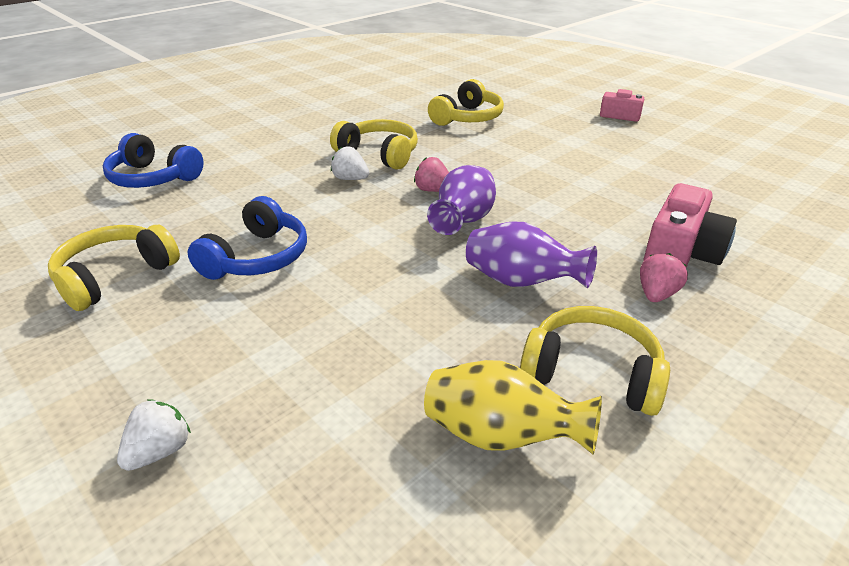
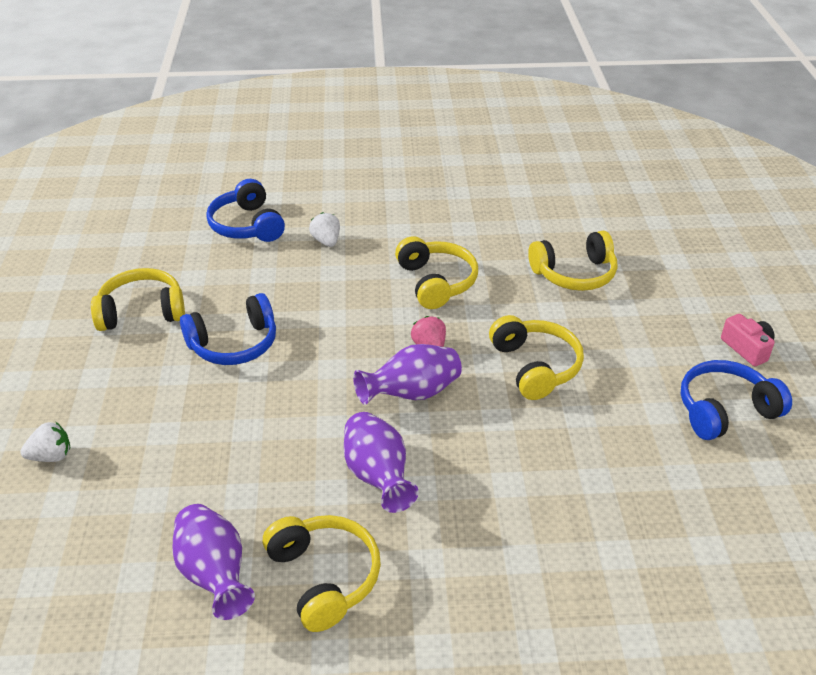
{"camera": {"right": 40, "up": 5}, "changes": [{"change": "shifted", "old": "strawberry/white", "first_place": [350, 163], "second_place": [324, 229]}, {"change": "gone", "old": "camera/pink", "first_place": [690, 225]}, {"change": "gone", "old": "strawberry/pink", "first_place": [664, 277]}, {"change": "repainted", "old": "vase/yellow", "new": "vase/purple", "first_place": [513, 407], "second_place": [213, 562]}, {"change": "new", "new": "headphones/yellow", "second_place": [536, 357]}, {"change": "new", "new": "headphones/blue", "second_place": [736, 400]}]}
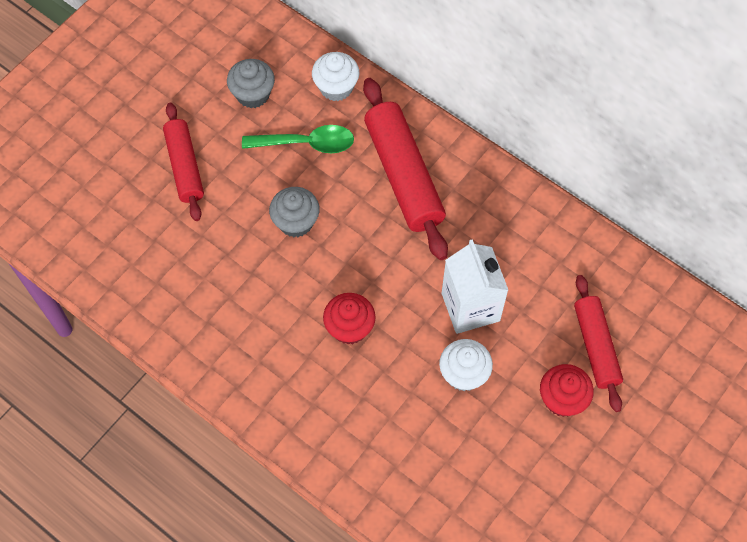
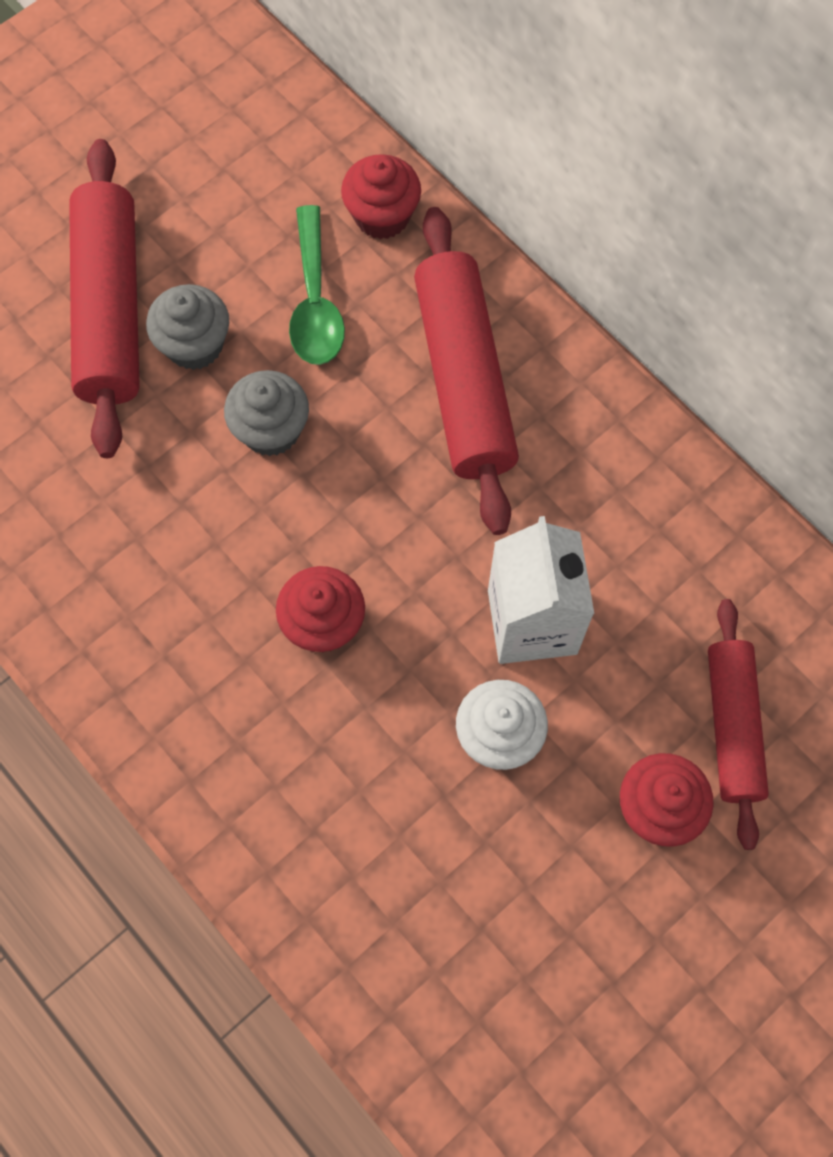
{"camera": {"right": 10, "up": 5}, "changes": [{"change": "repainted", "old": "cupcake/white", "new": "cupcake/red", "first_place": [335, 76], "second_place": [381, 196]}, {"change": "shifted", "old": "cupcake/grey", "first_place": [251, 83], "second_place": [187, 327]}, {"change": "scaled", "old": "rolling pin/red", "first_place": [183, 162], "second_place": [104, 298], "factor": 1.56}, {"change": "rotated", "old": "spoon/green", "first_place": [298, 139], "second_place": [317, 285], "degrees": 75}]}
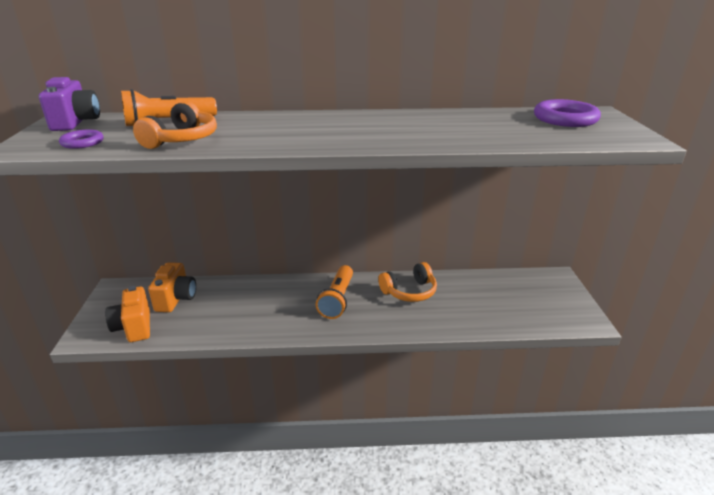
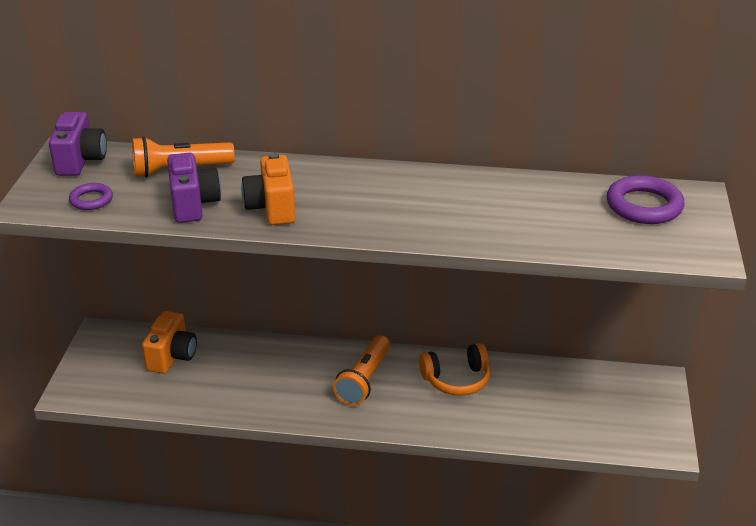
{"camera": {"right": 10, "up": 5}, "changes": [{"change": "swapped", "old": "headphones/orange", "new": "camera/purple", "first_place": [175, 125], "second_place": [194, 188]}, {"change": "shifted", "old": "camera/orange", "first_place": [127, 314], "second_place": [268, 189]}]}
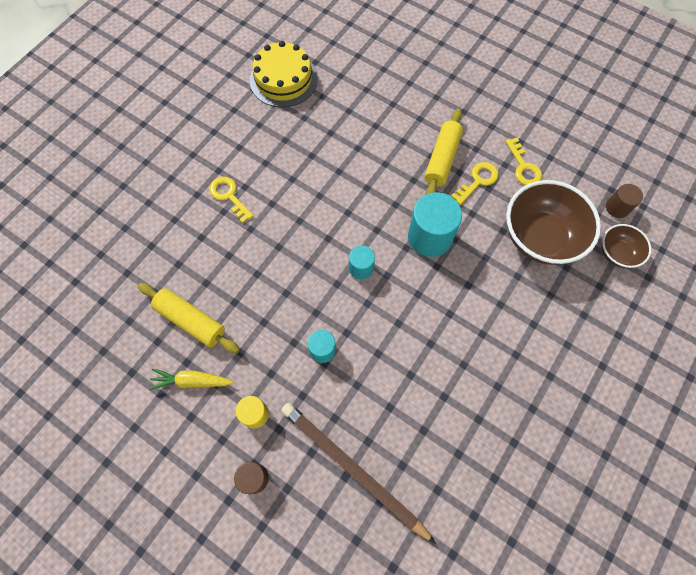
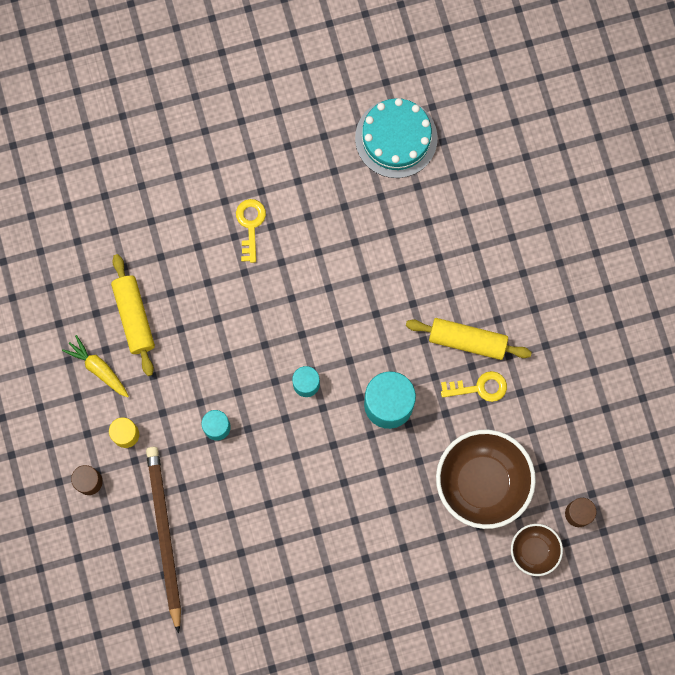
{"camera": {"right": 40, "up": 10}, "changes": [{"change": "repainted", "old": "cake/yellow", "new": "cake/turquoise", "first_place": [284, 74], "second_place": [396, 138]}, {"change": "rotated", "old": "rolling pin/yellow", "first_place": [444, 152], "second_place": [469, 339], "degrees": 45}, {"change": "gone", "old": "key/yellow", "first_place": [523, 161]}]}
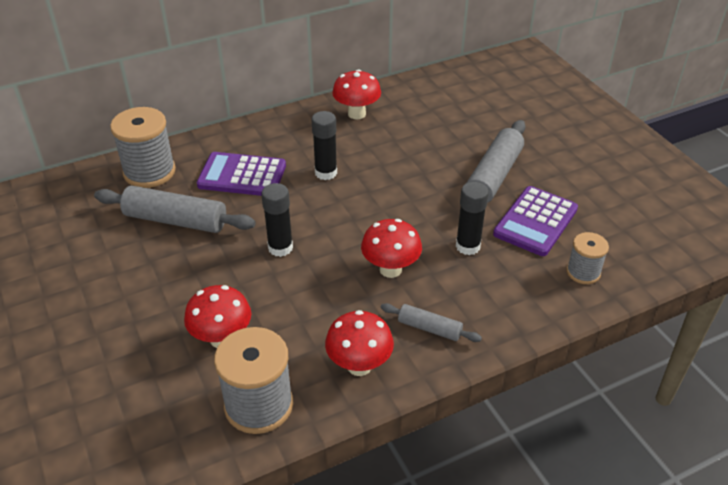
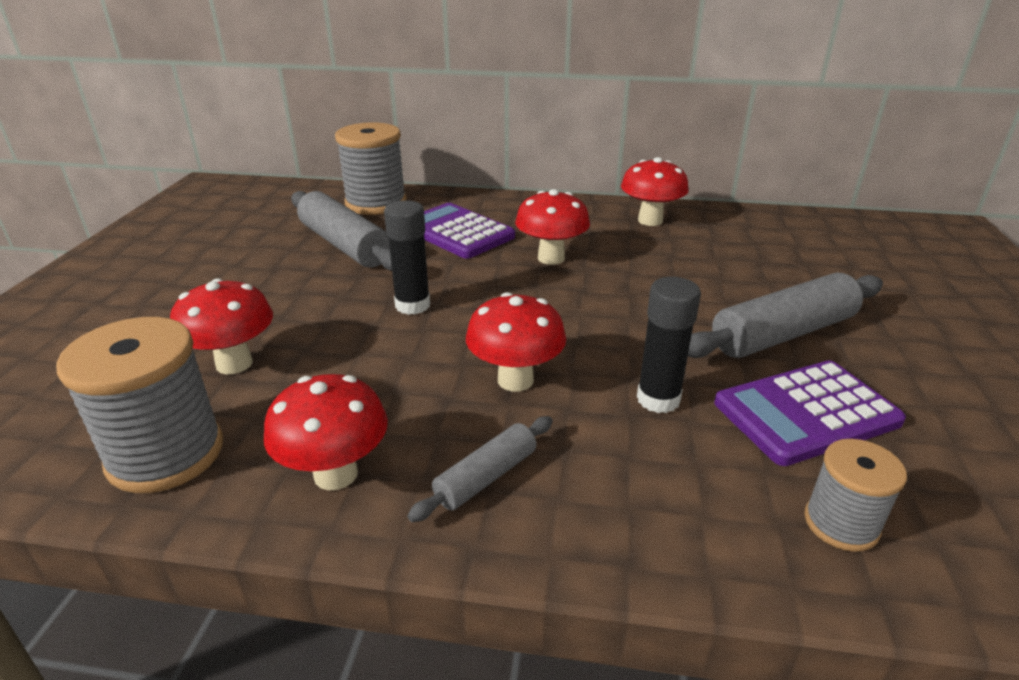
{"camera": {"right": 35, "up": -10}, "changes": [{"change": "swapped", "old": "glue stick/black", "new": "mushroom/red", "first_place": [324, 145], "second_place": [552, 227]}, {"change": "rotated", "old": "rolling pin/grey", "first_place": [431, 322], "second_place": [480, 469], "degrees": 75}]}
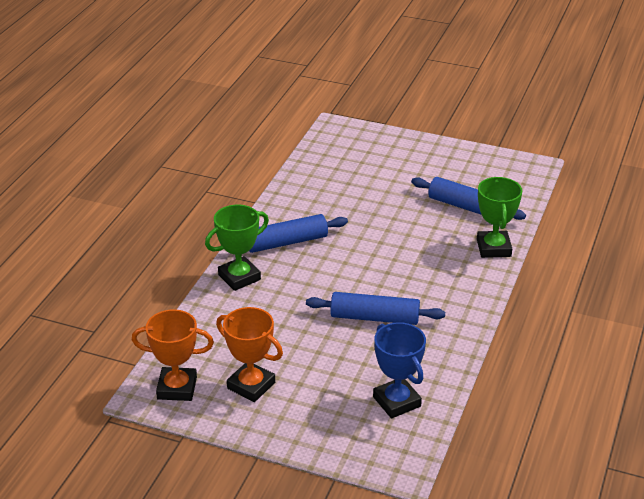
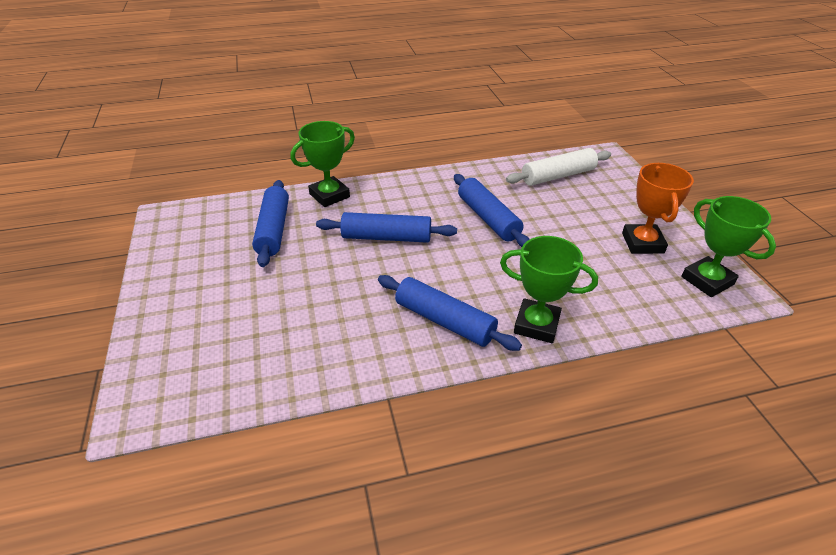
{"camera": {"right": -125, "up": 5}, "changes": [{"change": "repainted", "old": "trophy/orange", "new": "trophy/green", "first_place": [173, 355], "second_place": [728, 246]}, {"change": "swapped", "old": "trophy/blue", "new": "rolling pin/white", "first_place": [399, 370], "second_place": [558, 167]}, {"change": "new", "new": "rolling pin/blue", "second_place": [386, 227]}]}
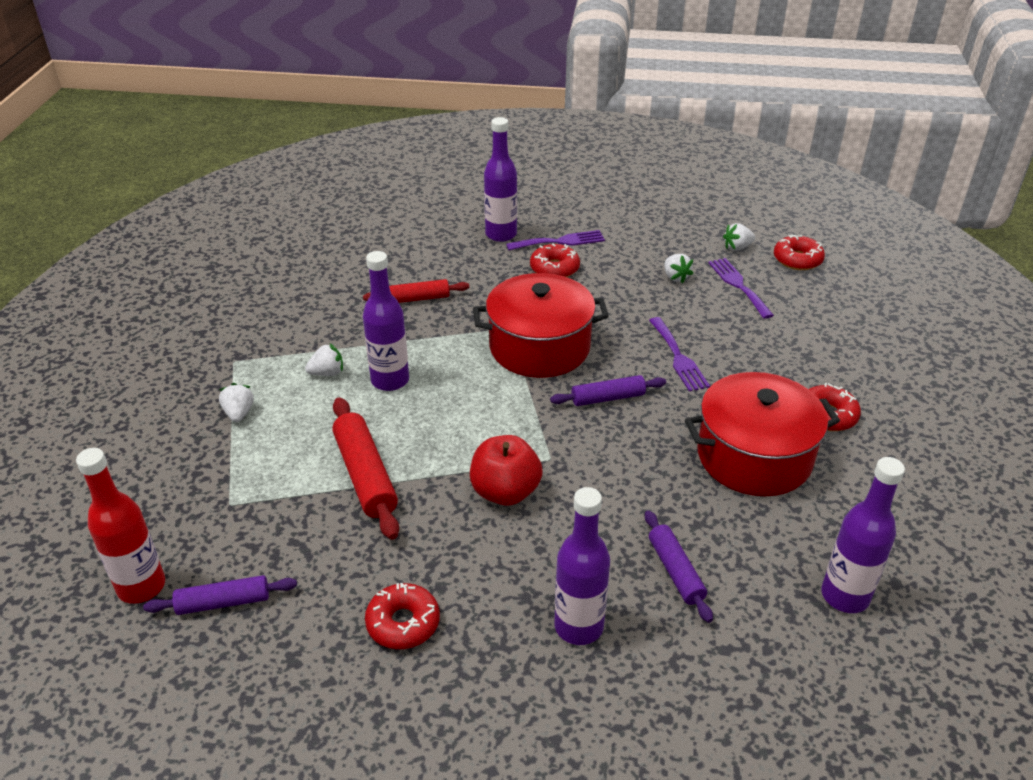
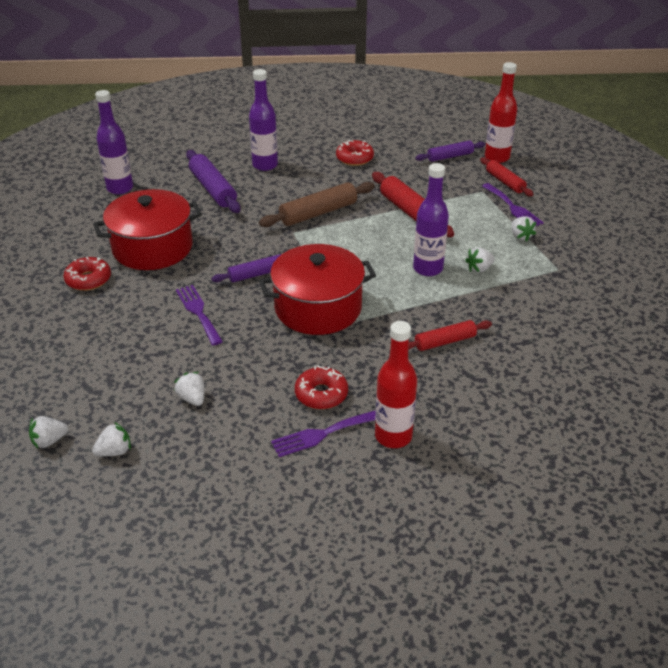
{"camera": {"right": 170, "up": 0}, "changes": [{"change": "repainted", "old": "bottle/purple", "new": "bottle/red", "first_place": [500, 179], "second_place": [396, 384]}, {"change": "swapped", "old": "donut/red", "new": "strawberry/white", "first_place": [799, 252], "second_place": [48, 432]}, {"change": "shifted", "old": "fork/purple", "first_place": [741, 288], "second_place": [513, 204]}, {"change": "swapped", "old": "apple/red", "new": "rolling pin/brown", "first_place": [506, 470], "second_place": [317, 204]}, {"change": "scaled", "old": "rolling pin/purple", "first_place": [679, 566], "second_place": [213, 181], "factor": 1.56}, {"change": "new", "new": "rolling pin/red", "second_place": [507, 177]}]}
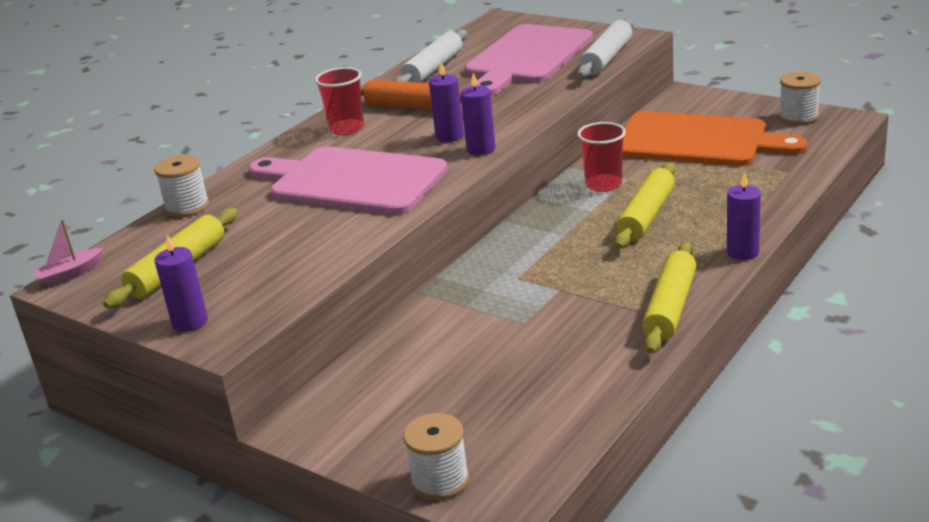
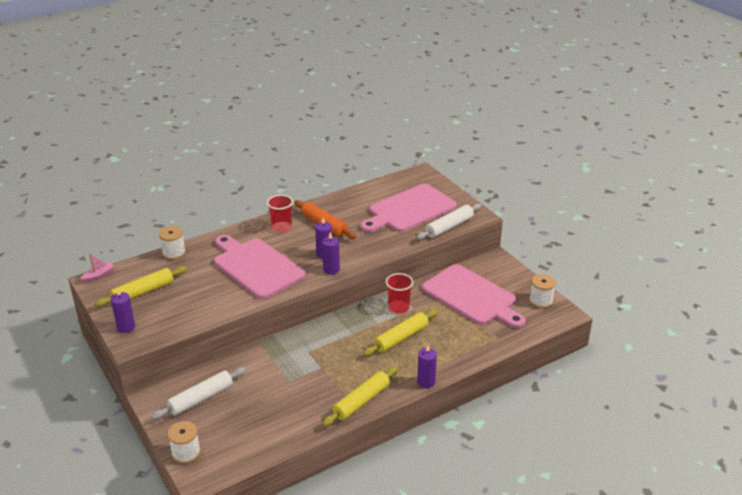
{"camera": {"right": 20, "up": 5}, "changes": [{"change": "shifted", "old": "rolling pin/white", "first_place": [431, 56], "second_place": [198, 393]}, {"change": "repainted", "old": "cutting board/orange", "new": "cutting board/pink", "first_place": [714, 138], "second_place": [474, 296]}, {"change": "rotated", "old": "boat/pink", "first_place": [67, 253], "second_place": [97, 268], "degrees": 150}]}
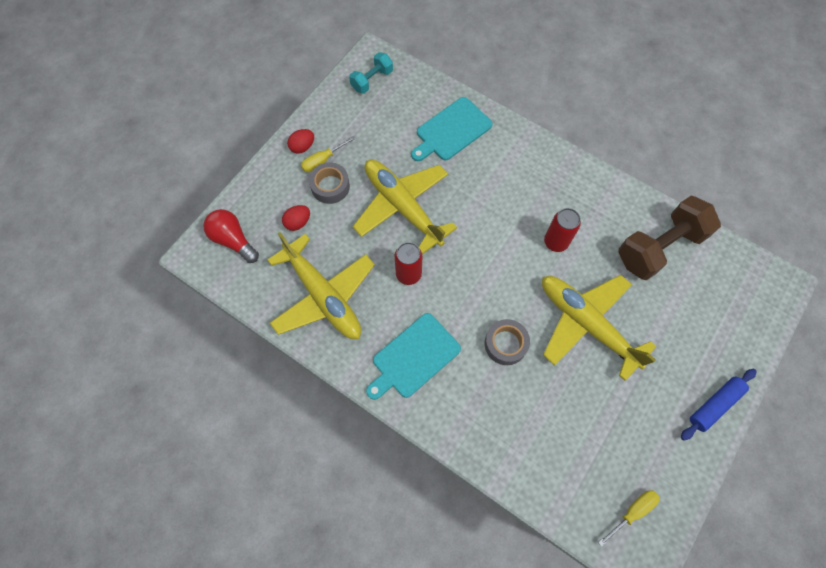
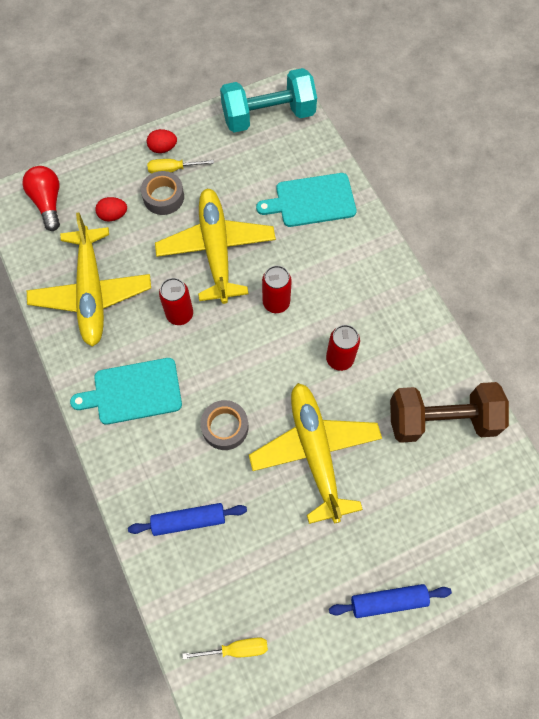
{"camera": {"right": 30, "up": 0}, "changes": [{"change": "scaled", "old": "dumbbell/turquoise", "first_place": [371, 73], "second_place": [268, 100], "factor": 1.88}, {"change": "new", "new": "can/red", "second_place": [277, 289]}, {"change": "new", "new": "rolling pin/blue", "second_place": [187, 519]}]}
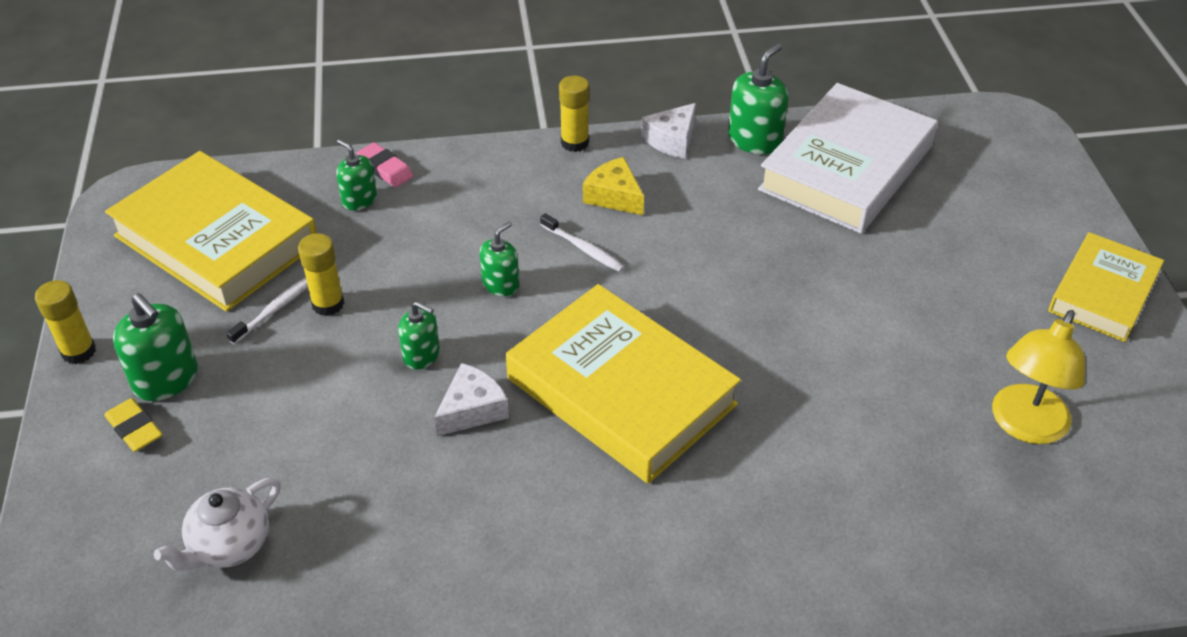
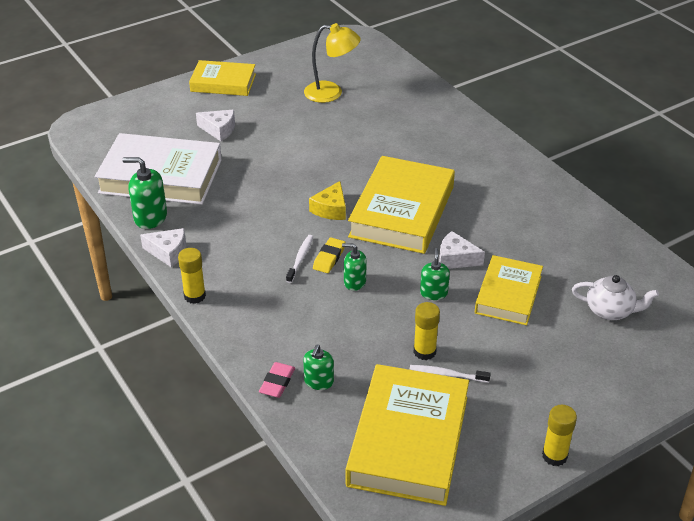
{"camera": {"right": -115, "up": -5}, "changes": [{"change": "shifted", "old": "cheese/yellow", "first_place": [613, 186], "second_place": [327, 200]}, {"change": "gone", "old": "soap dispenser/green", "first_place": [155, 347]}, {"change": "shifted", "old": "eraser/yellow", "first_place": [133, 425], "second_place": [329, 255]}, {"change": "new", "new": "cheese/white", "second_place": [215, 125]}, {"change": "new", "new": "book/yellow", "second_place": [509, 290]}]}
